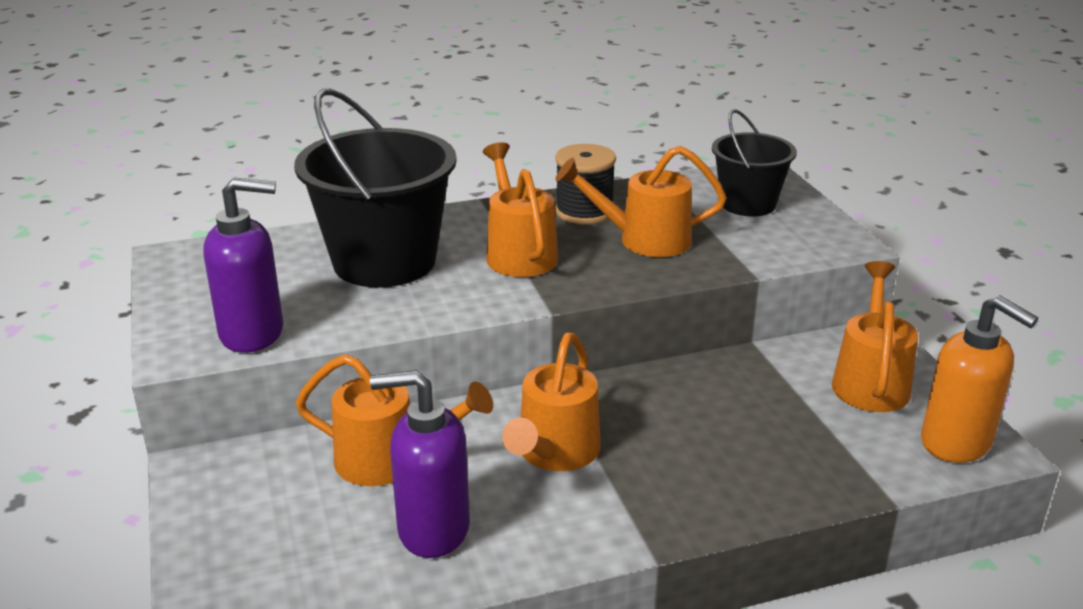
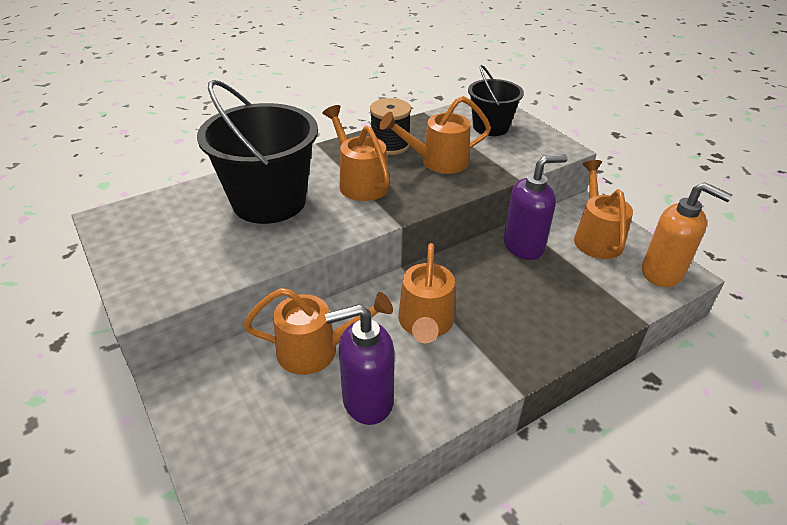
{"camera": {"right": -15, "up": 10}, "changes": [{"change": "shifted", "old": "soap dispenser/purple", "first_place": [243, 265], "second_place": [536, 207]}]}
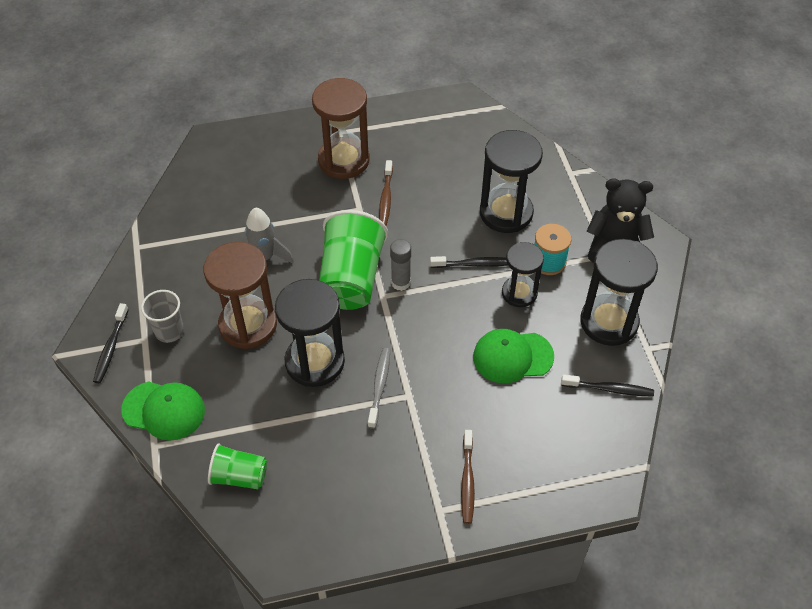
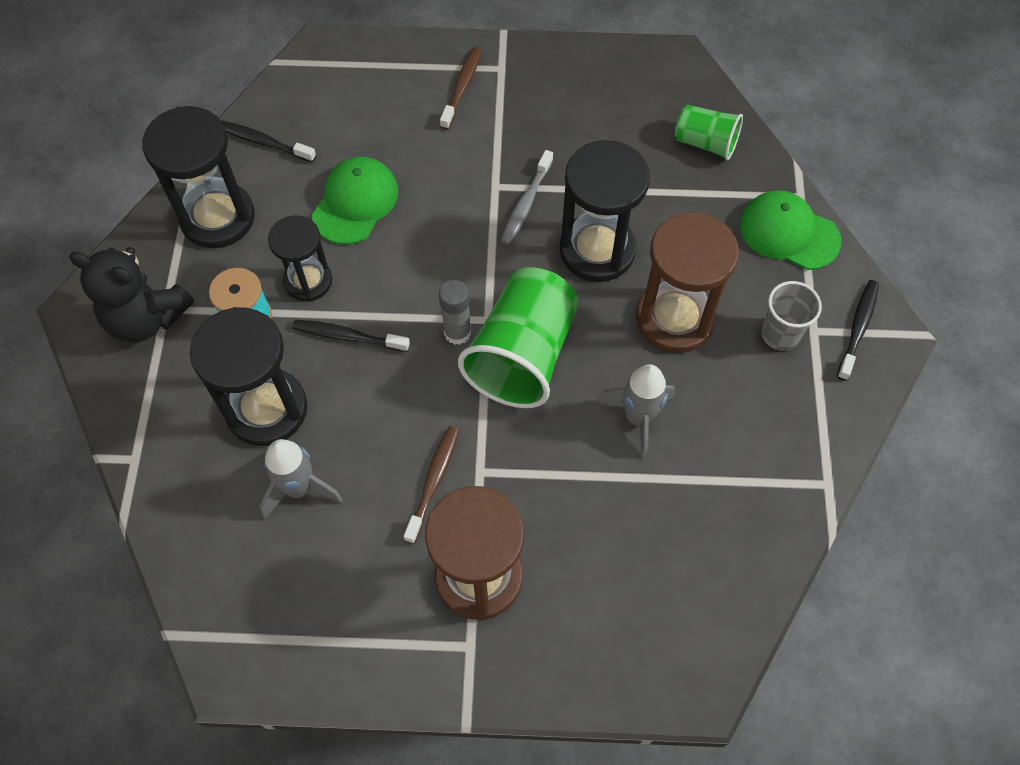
{"camera": {"right": -165, "up": 10}, "changes": [{"change": "rotated", "old": "cap/green", "first_place": [513, 356], "second_place": [355, 200], "degrees": -75}, {"change": "new", "new": "rocket/grey", "second_place": [301, 479]}]}
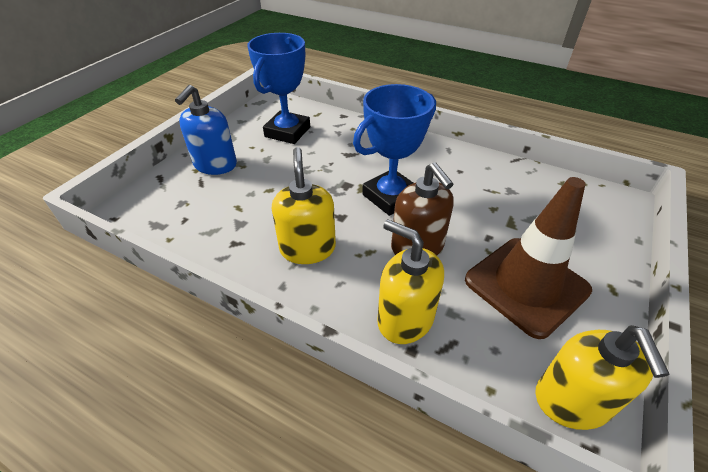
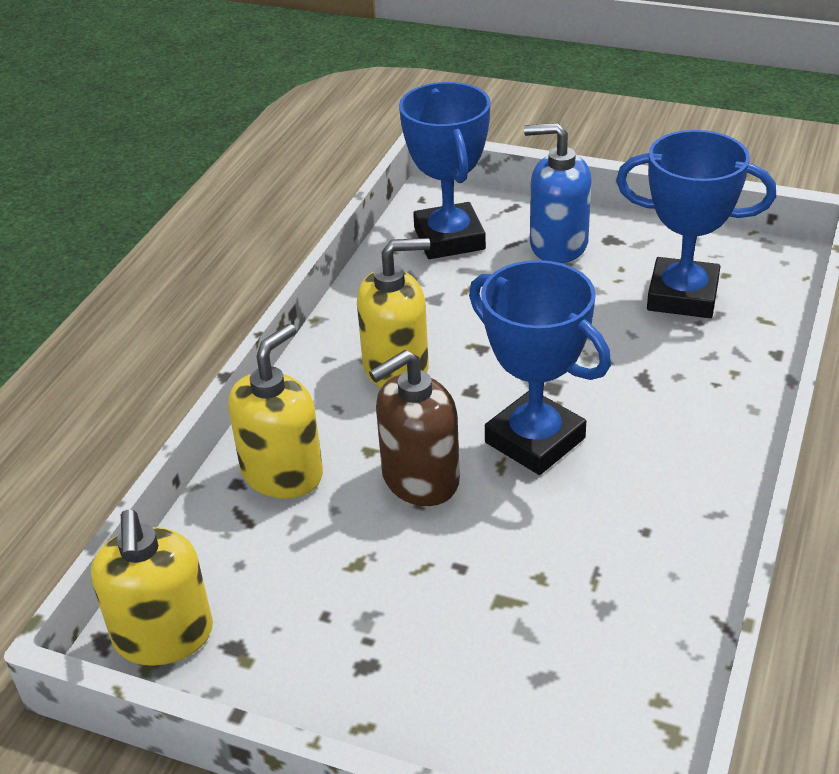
{"camera": {"right": 85, "up": -5}, "changes": [{"change": "gone", "old": "traffic cone/brown", "first_place": [528, 258]}, {"change": "rotated", "old": "soap dispenser/yellow", "first_place": [602, 377], "second_place": [152, 588], "degrees": -90}, {"change": "new", "new": "trophy/blue", "second_place": [445, 170]}]}
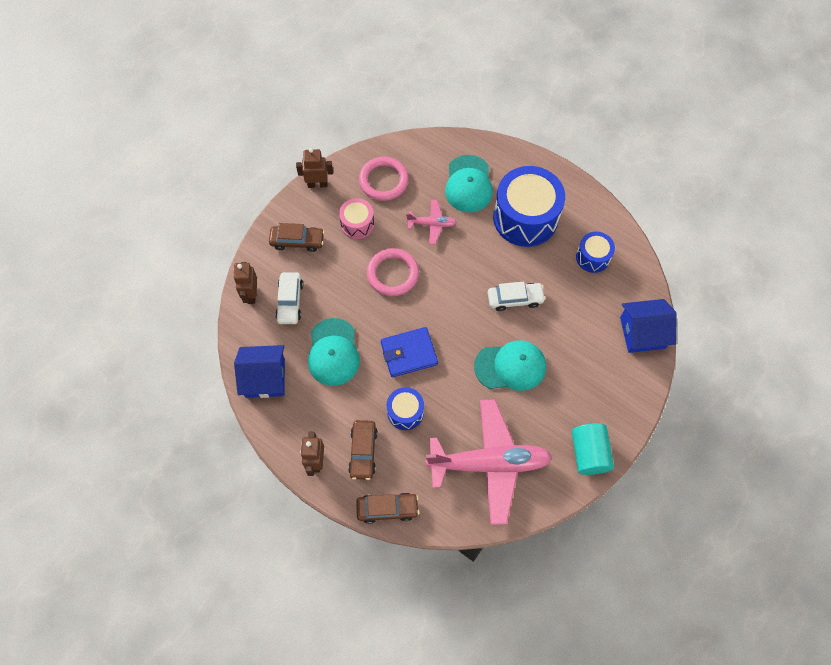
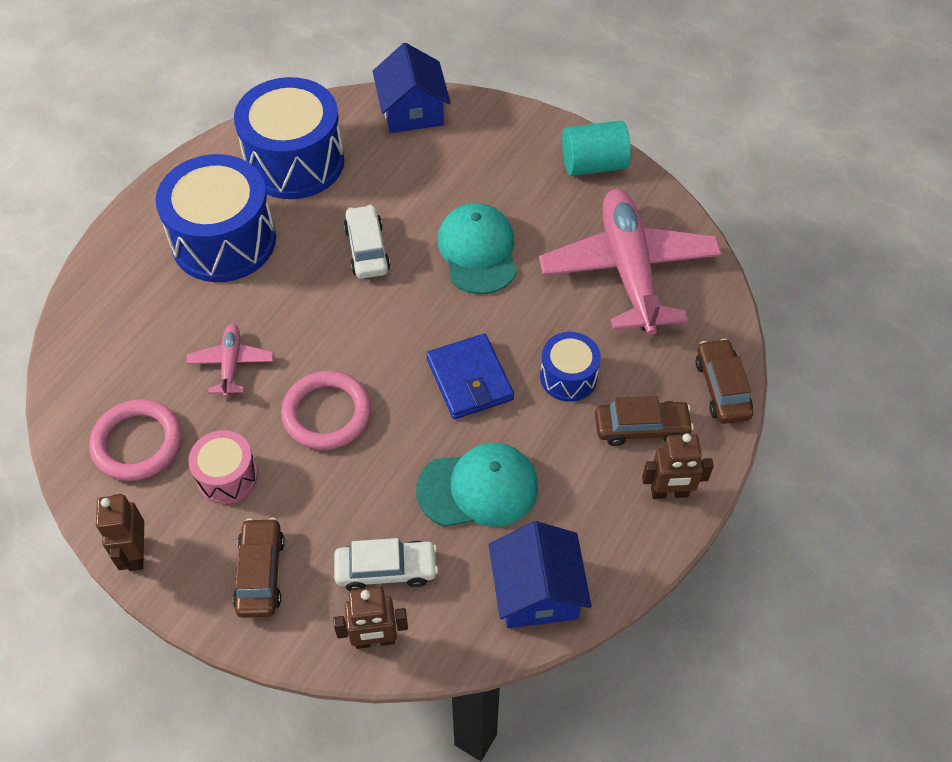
{"camera": {"right": -95, "up": -10}, "changes": [{"change": "gone", "old": "cap/turquoise", "first_place": [469, 184]}, {"change": "scaled", "old": "drum/blue", "first_place": [595, 252], "second_place": [289, 138], "factor": 1.96}]}
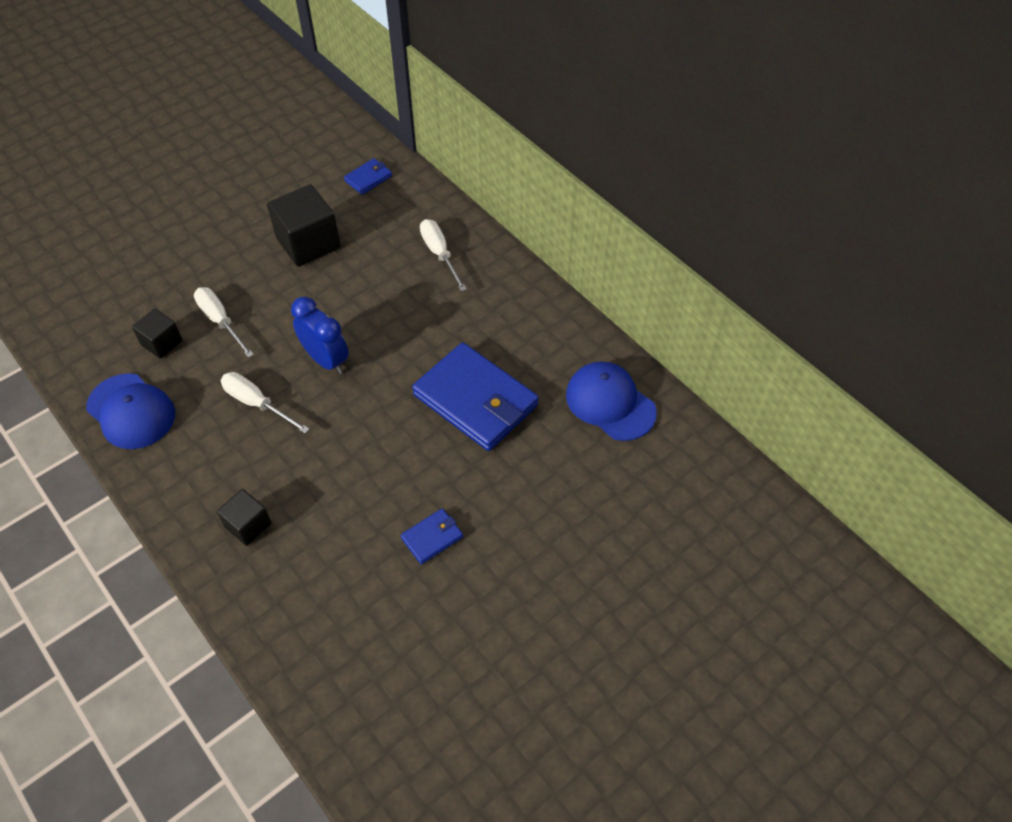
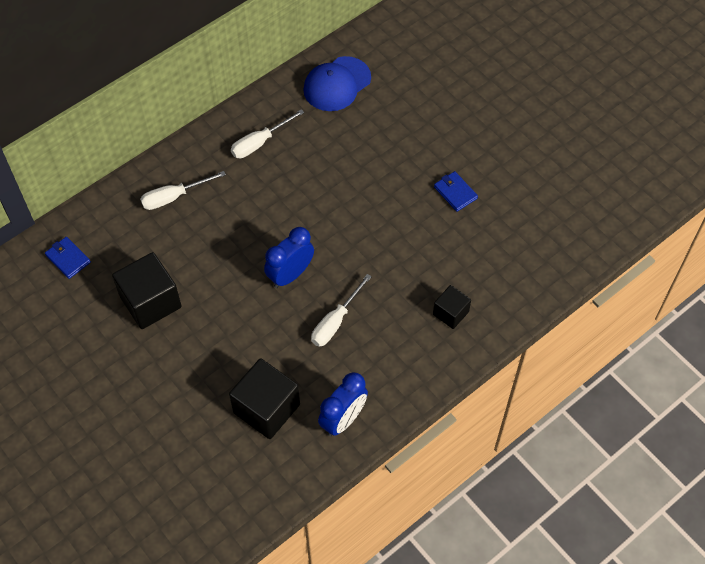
{"camera": {"right": -90, "up": 5}, "changes": [{"change": "shifted", "old": "screwdriver/white", "first_place": [224, 322], "second_place": [267, 133]}, {"change": "scaled", "old": "cube/black", "first_place": [157, 334], "second_place": [264, 398], "factor": 1.76}, {"change": "gone", "old": "wallet/blue", "first_place": [475, 397]}, {"change": "swapped", "old": "cap/blue", "new": "clock/blue", "first_place": [130, 411], "second_place": [343, 404]}]}
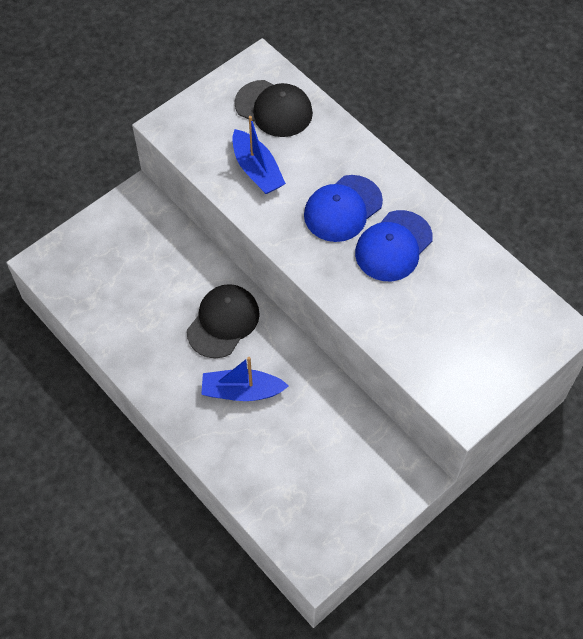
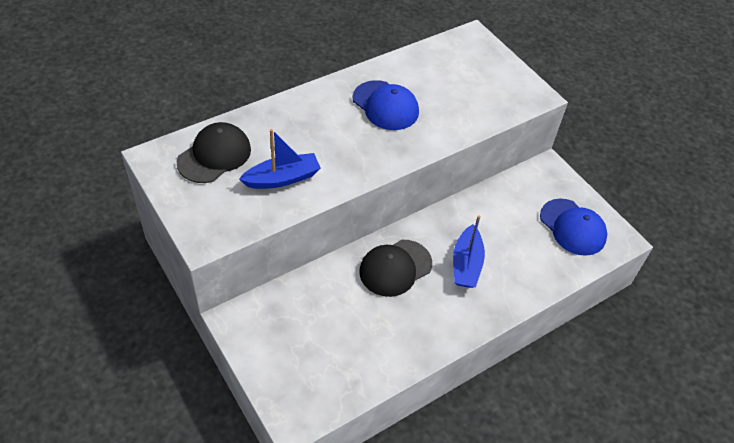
{"camera": {"right": -85, "up": -10}, "changes": [{"change": "shifted", "old": "cap/blue", "first_place": [343, 208], "second_place": [573, 227]}, {"change": "rotated", "old": "cap/black", "first_place": [223, 321], "second_place": [395, 268], "degrees": -75}]}
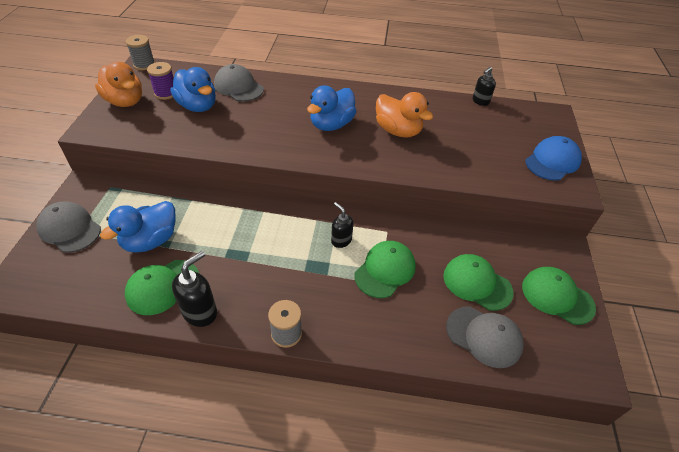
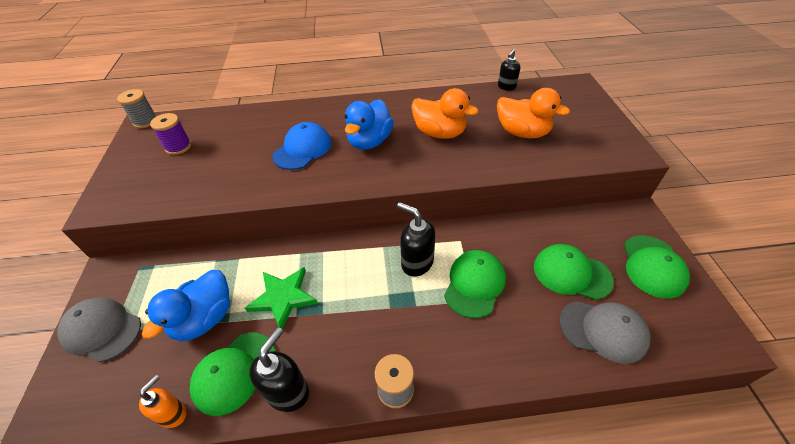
{"camera": {"right": -10, "up": 0}, "changes": [{"change": "shifted", "old": "duck/orange", "first_place": [118, 84], "second_place": [533, 113]}, {"change": "gone", "old": "cap/grey", "first_place": [239, 83]}, {"change": "gone", "old": "duck/blue", "first_place": [193, 89]}, {"change": "shifted", "old": "cap/blue", "first_place": [553, 158], "second_place": [301, 146]}, {"change": "scaled", "old": "soap dispenser/black", "first_place": [342, 225], "second_place": [416, 239], "factor": 1.51}, {"change": "rotated", "old": "cap/green", "first_place": [559, 296], "second_place": [657, 267], "degrees": -105}, {"change": "new", "new": "star/green", "second_place": [281, 298]}, {"change": "new", "new": "soap dispenser/orange", "second_place": [163, 401]}]}
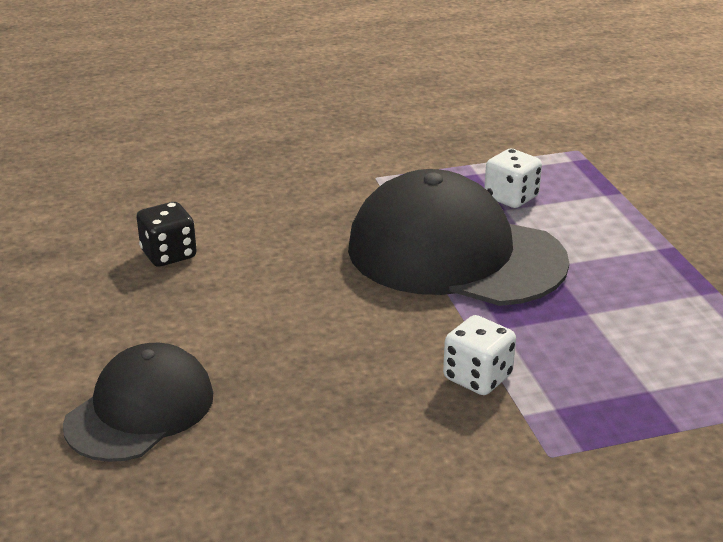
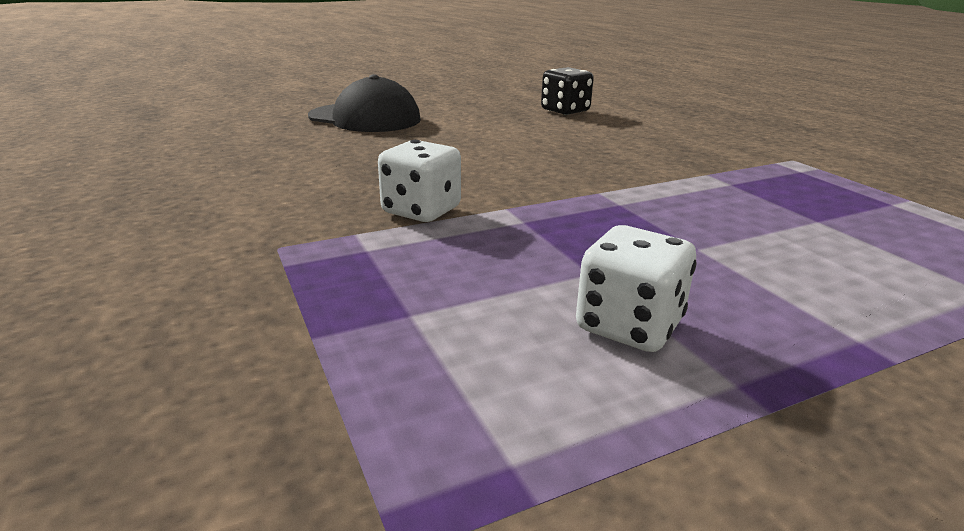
{"camera": {"right": 80, "up": -5}, "changes": [{"change": "shifted", "old": "dice/white", "first_place": [513, 178], "second_place": [636, 288]}, {"change": "gone", "old": "cap/black", "first_place": [458, 237]}]}
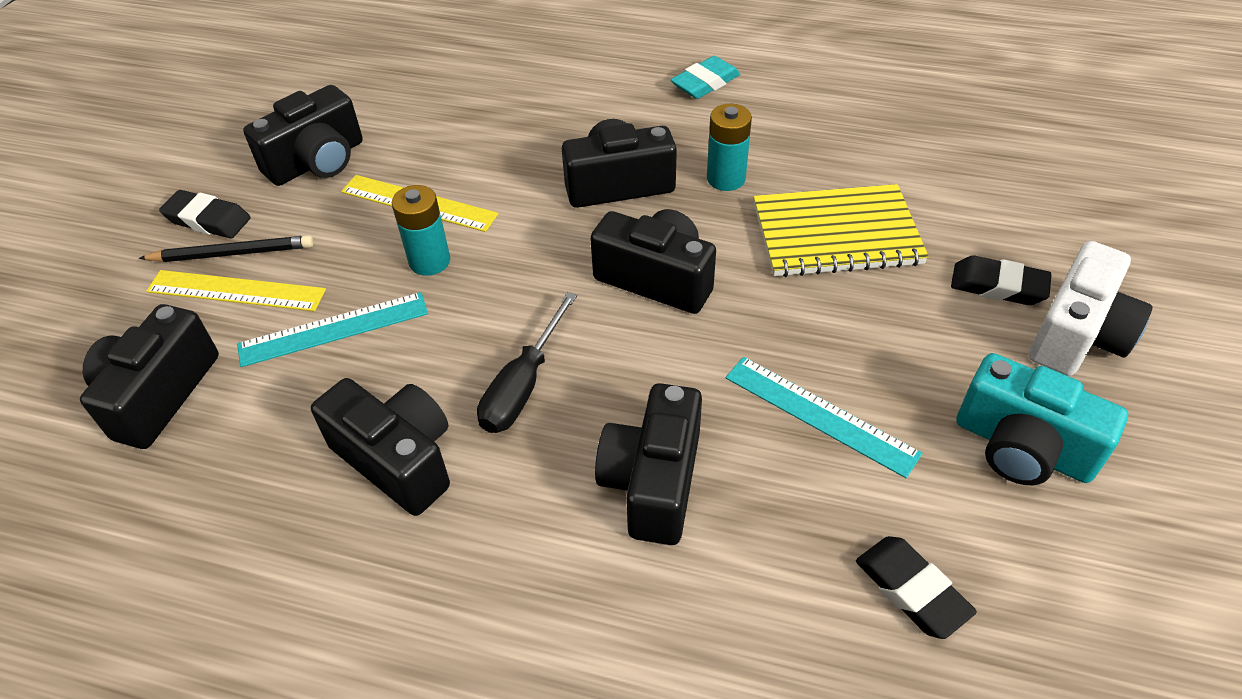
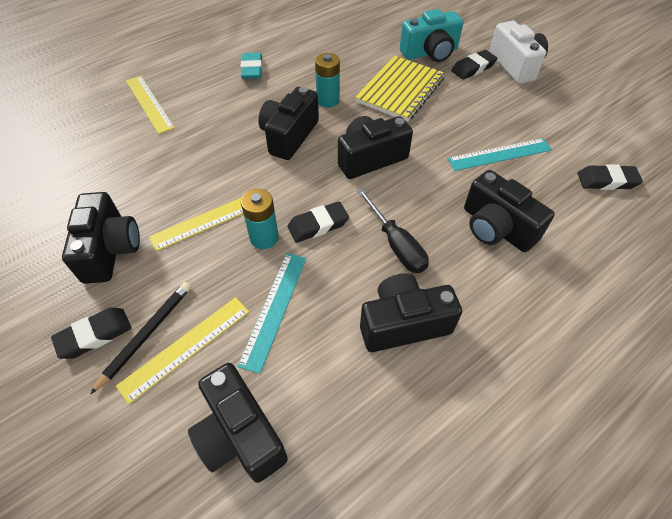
{"camera": {"right": -55, "up": 5}, "changes": [{"change": "shifted", "old": "camera/turquoise", "first_place": [1042, 419], "second_place": [431, 35]}, {"change": "new", "new": "ruler/yellow", "second_place": [150, 105]}, {"change": "new", "new": "eraser/black", "second_place": [318, 222]}]}
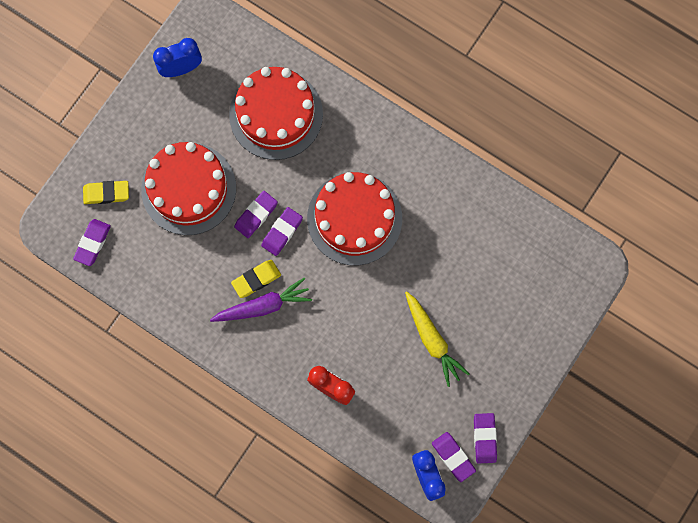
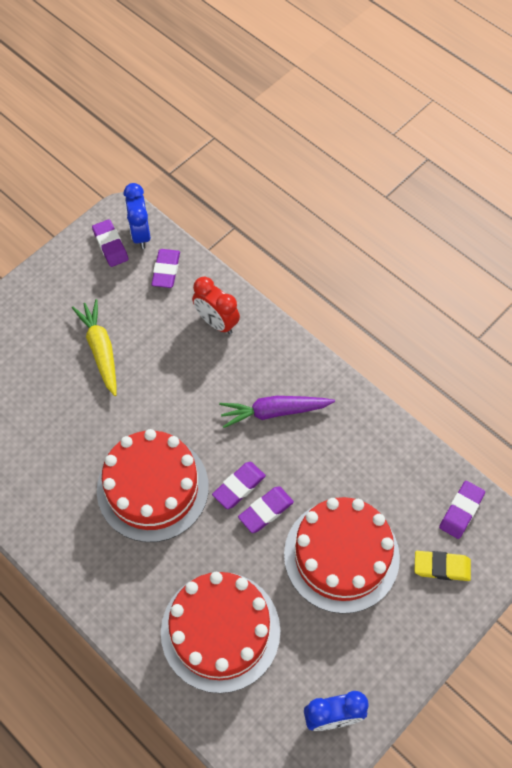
{"camera": {"right": -170, "up": -15}, "changes": [{"change": "gone", "old": "eraser/yellow", "first_place": [256, 279]}, {"change": "shifted", "old": "eraser/purple", "first_place": [485, 438], "second_place": [165, 268]}]}
